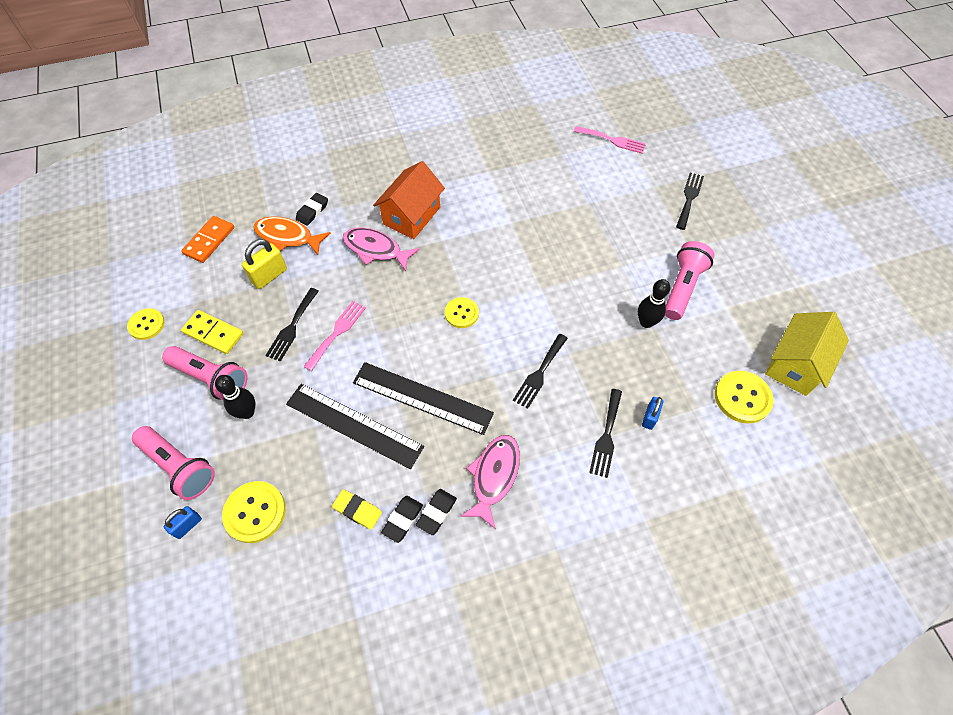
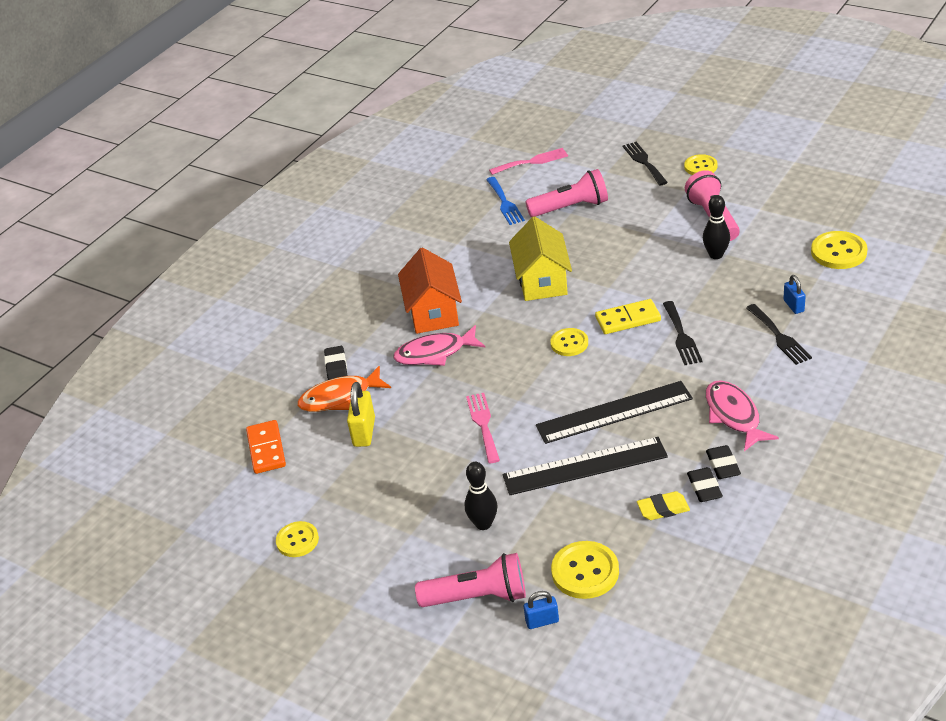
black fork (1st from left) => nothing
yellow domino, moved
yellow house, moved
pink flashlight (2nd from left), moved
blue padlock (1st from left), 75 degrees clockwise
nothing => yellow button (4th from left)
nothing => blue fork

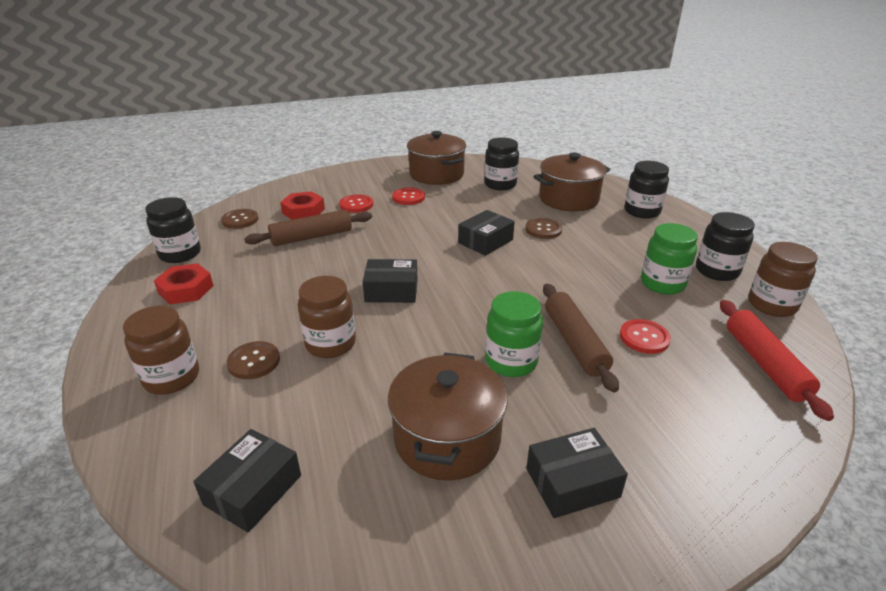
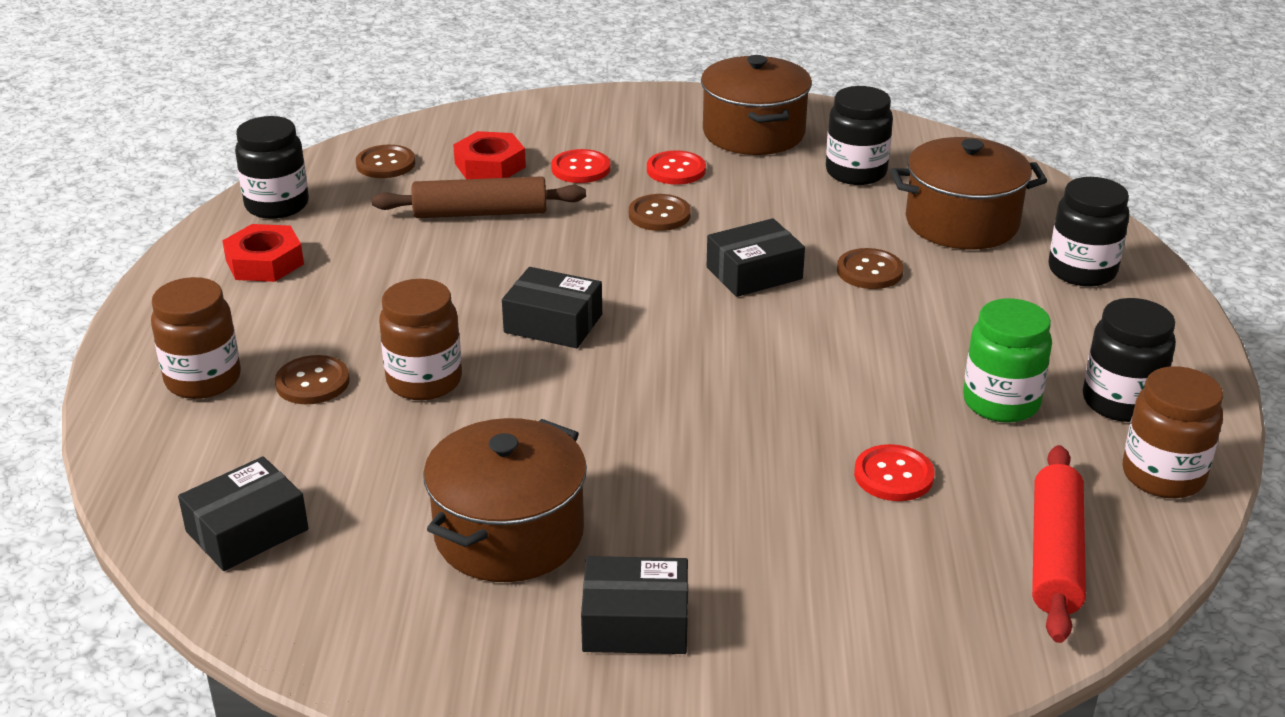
brown rolling pin (2nd from left) => nothing
green jar (1st from left) => nothing
nothing => brown button (3rd from left)

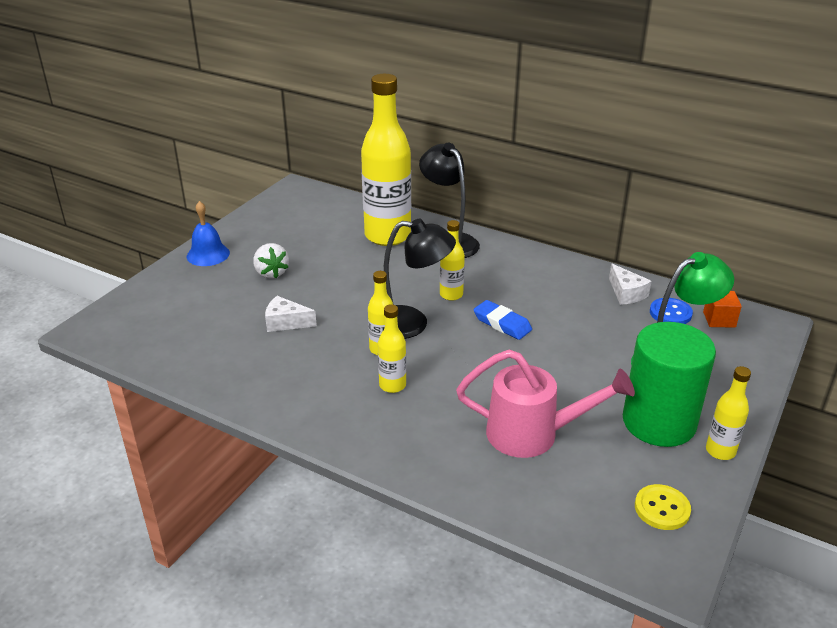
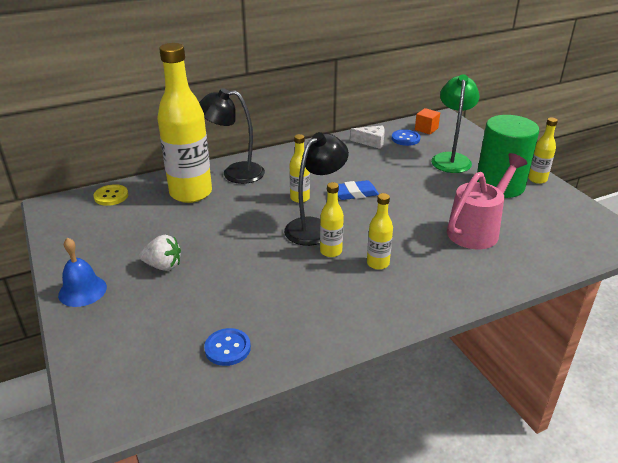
white cheese (1st from left) => nothing
yellow button, moved
nothing => blue button (1st from left)

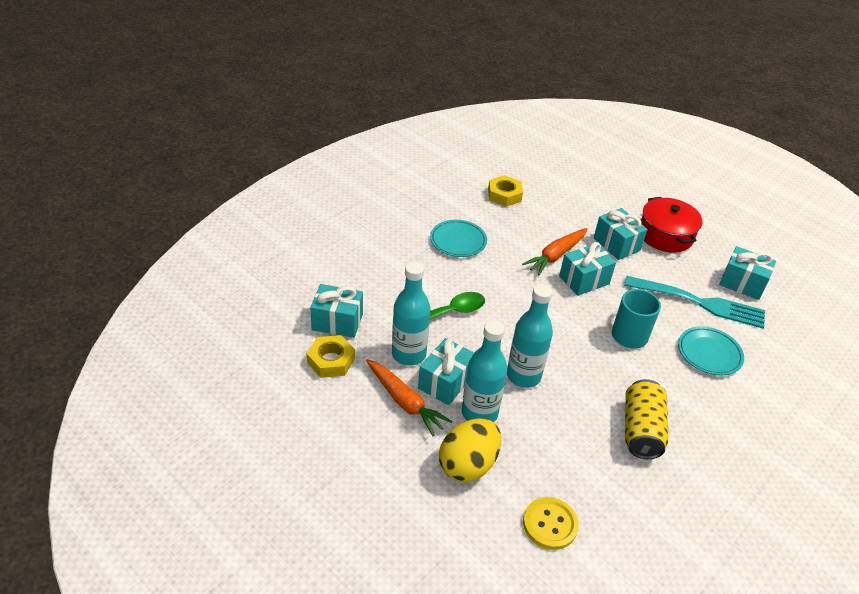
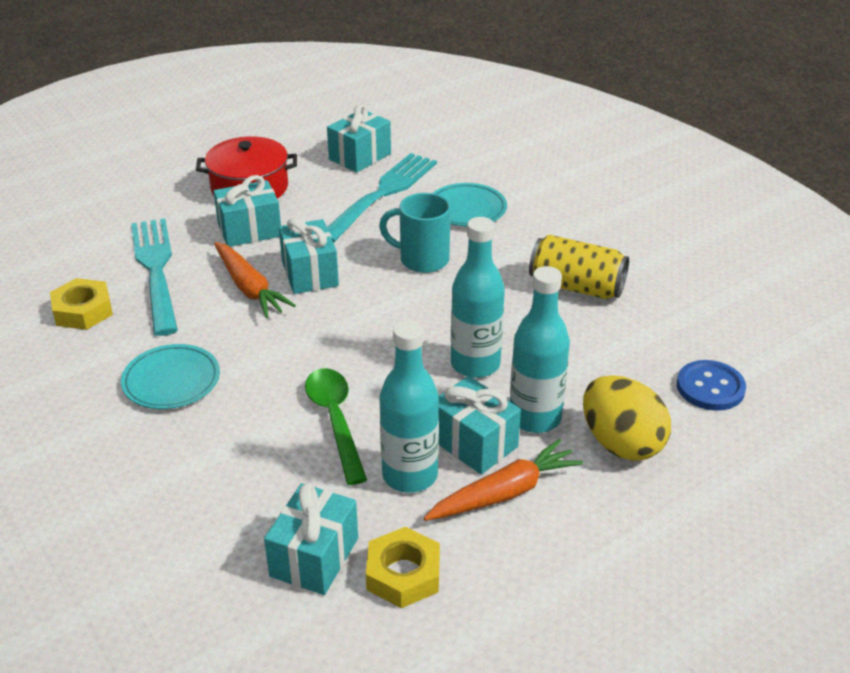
yellow button => blue button
nothing => turquoise fork (1st from left)

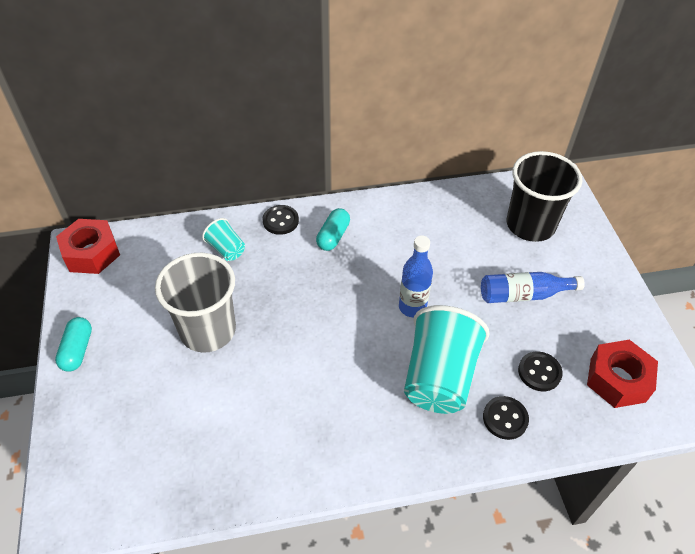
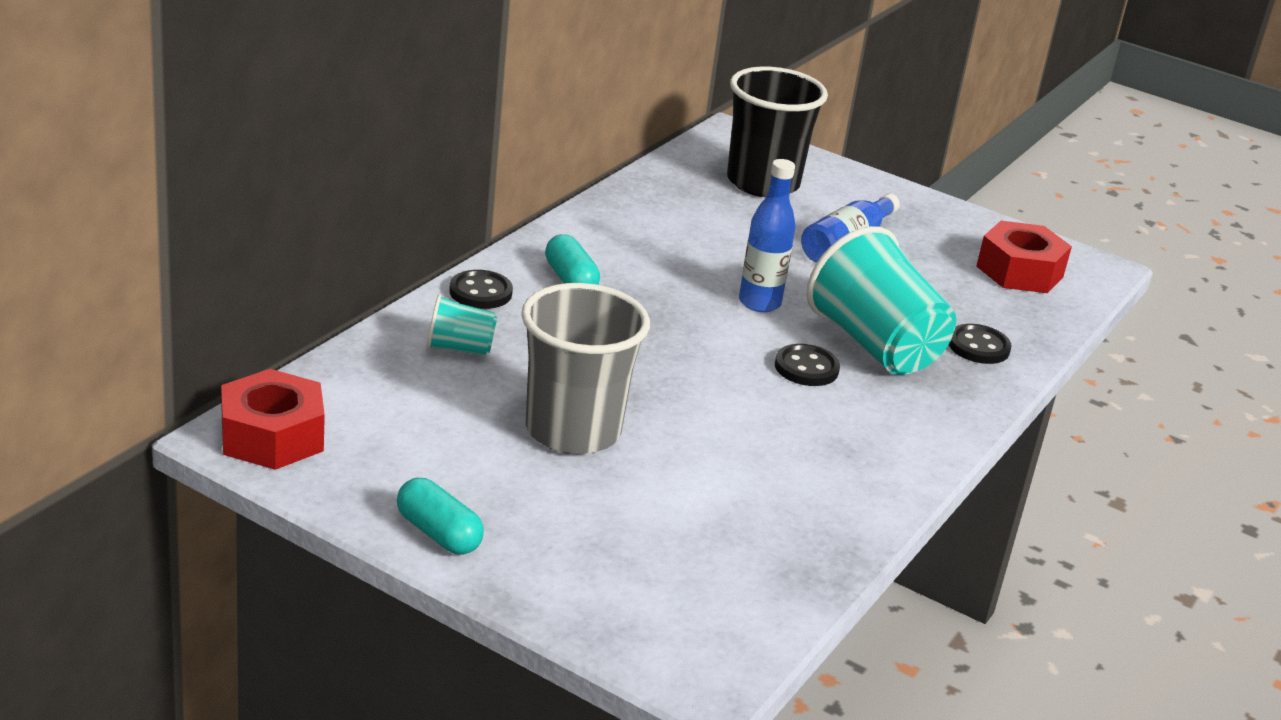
black button (3rd from left in the first image) => black button (2nd from left), moved

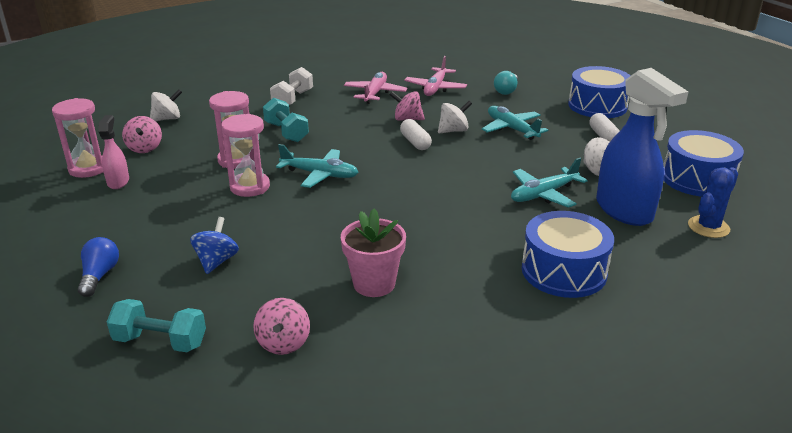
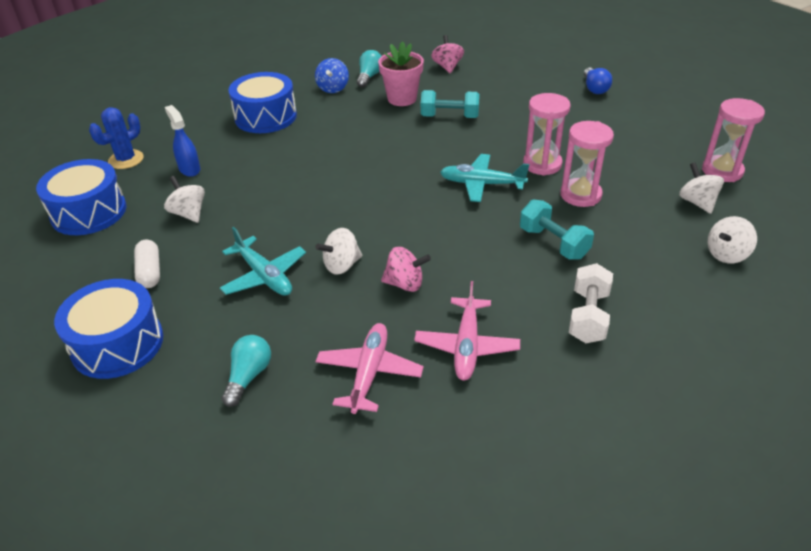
blue spray bottle, x0.50
pink spray bottle => nothing
pink spinning top (1st from left) => white spinning top (3rd from left)
white capsule (1st from left) => nothing
turquoise plane (3rd from left) => nothing
blue spinning top, moved
turquoise dumbbell (1st from left), moved
nothing => turquoise light bulb (2nd from left)

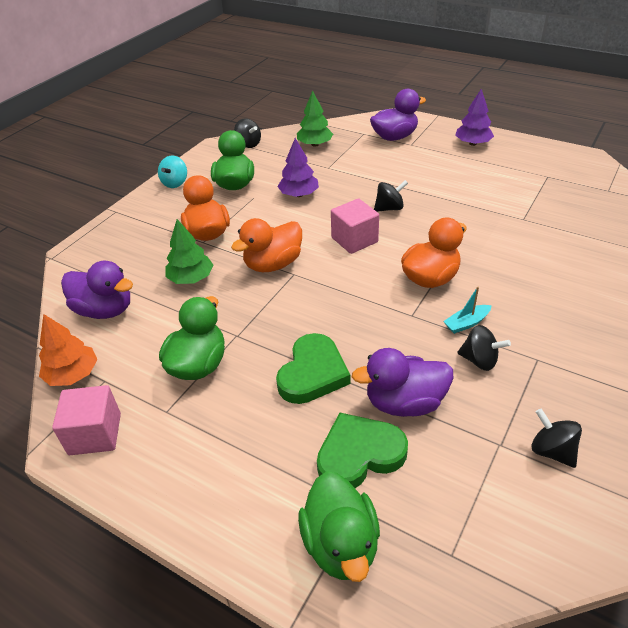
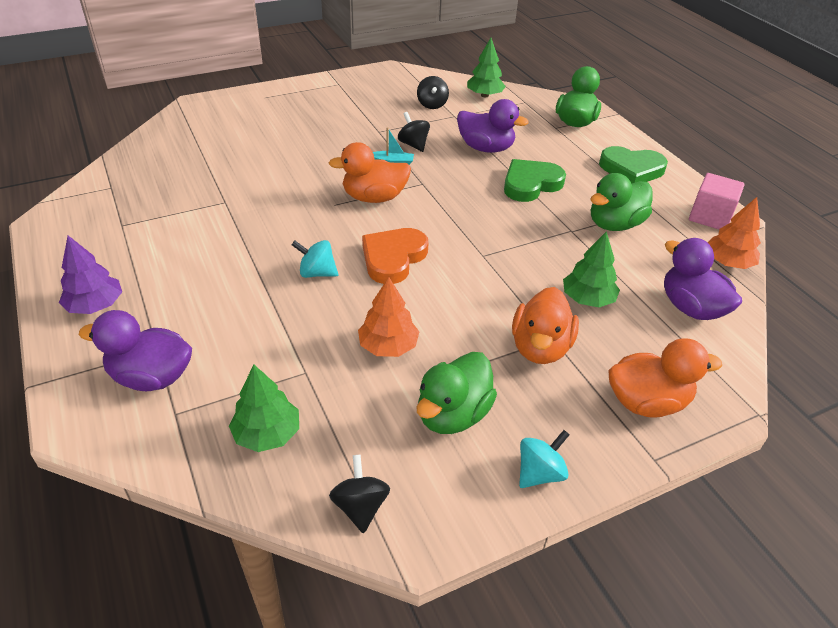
purple tree (1st from left) => orange tree (1st from left)
black spinning top (2nd from left) => turquoise spinning top (1st from left)
pink cube (2nd from left) => orange heart
orange duck (2nd from left in the first image) => orange duck (3rd from left), moved
green heart (2nd from left), moved
nothing => green tree (2nd from left)

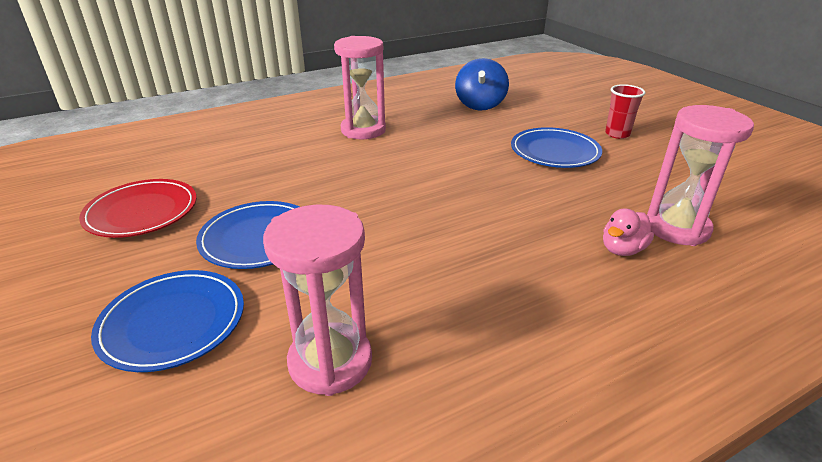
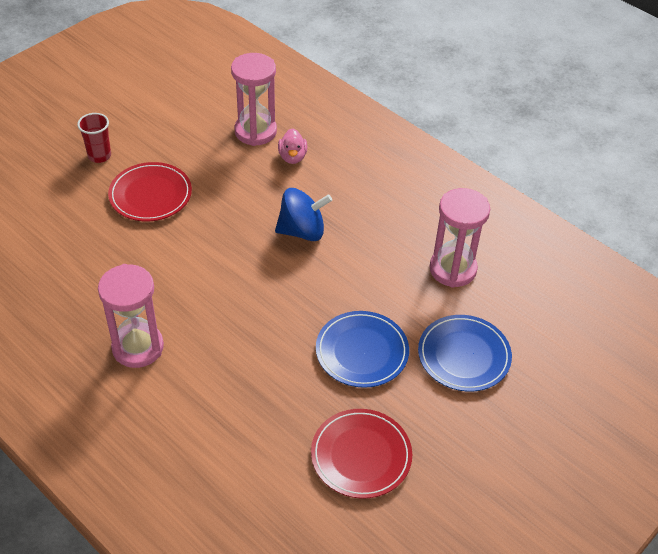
blue spinning top, moved
blue plate (3rd from left) => red plate (1st from left)
pink duck, 60 degrees clockwise

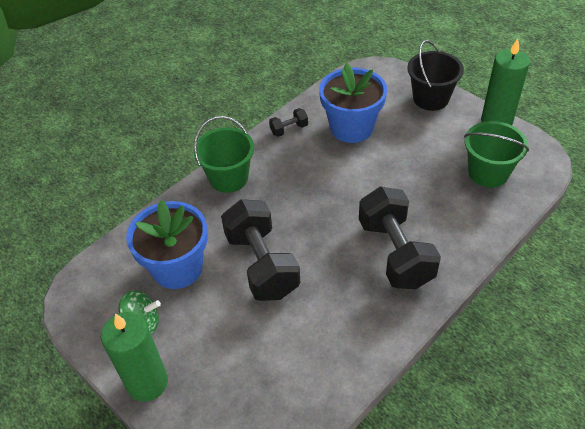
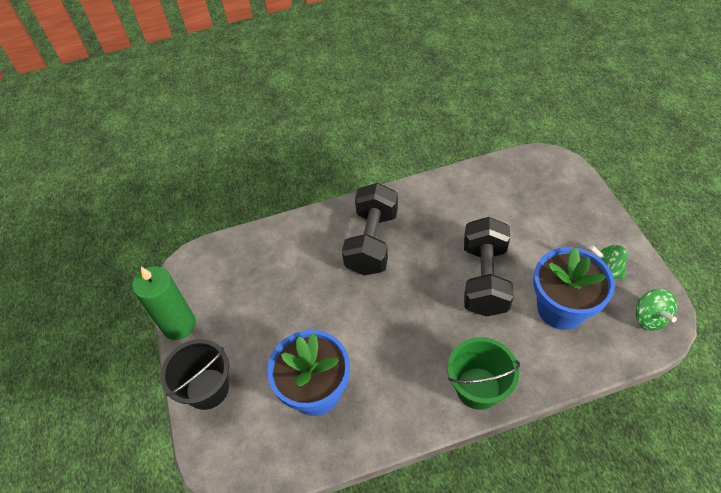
black dumbbell (2nd from left) => nothing
green bucket (2nd from left) => nothing
green candle (1st from left) => nothing
nothing => green spinning top (2nd from left)

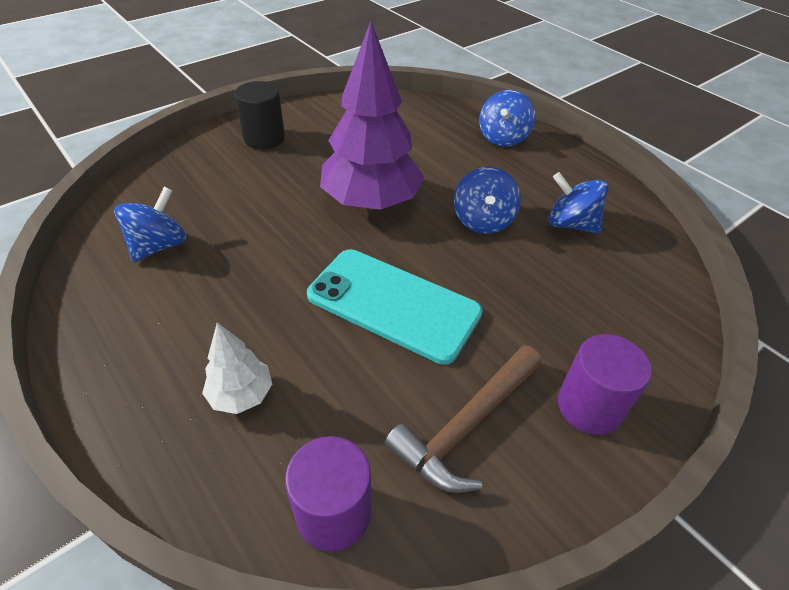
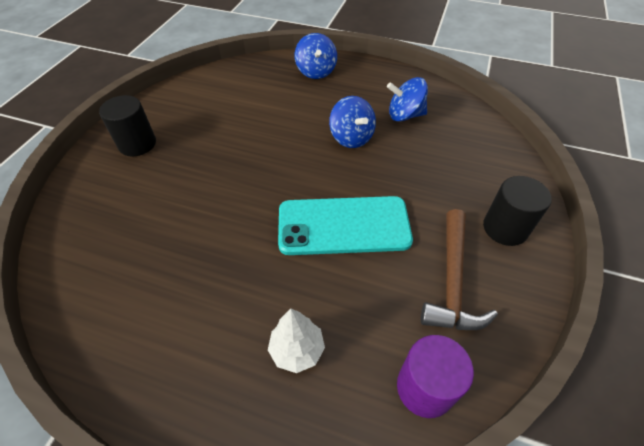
purple tree => nothing
blue spinning top (1st from left) => nothing
purple cylinder (2nd from left) => black cylinder (2nd from left)

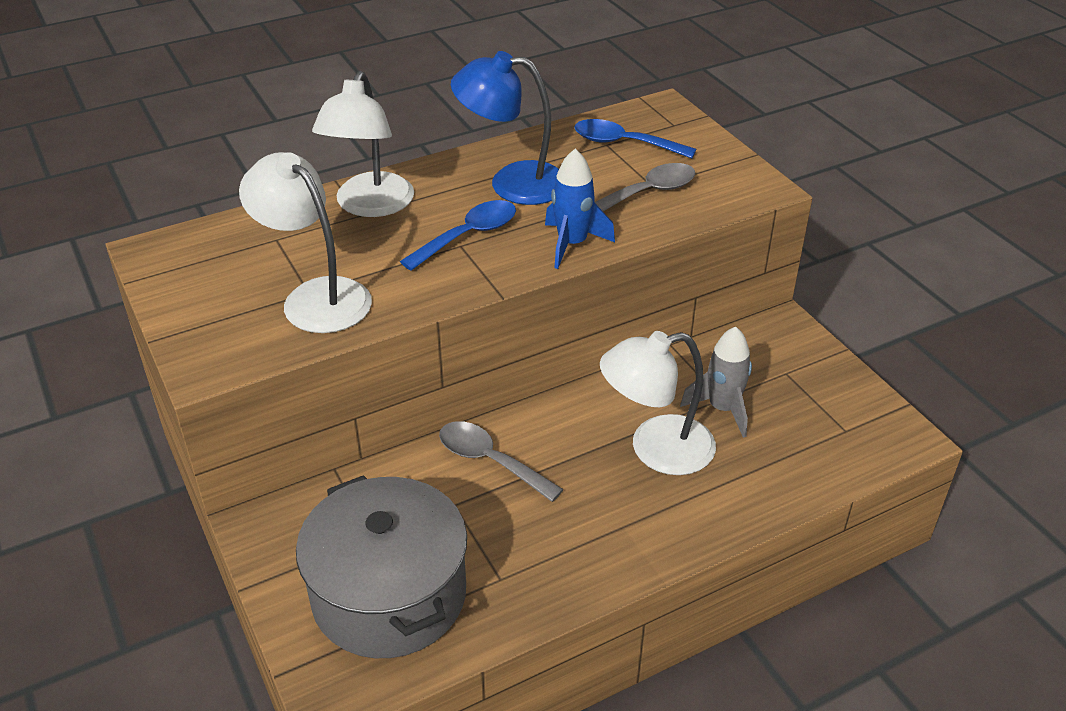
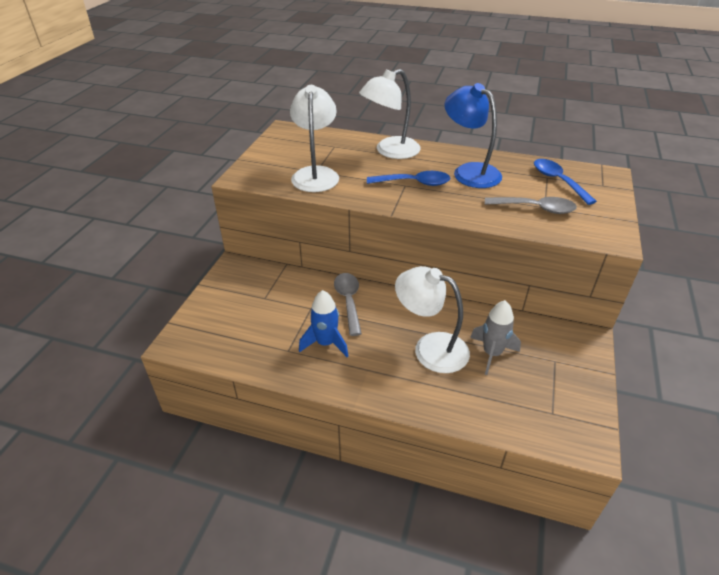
blue rocket, moved
grey pot => nothing

